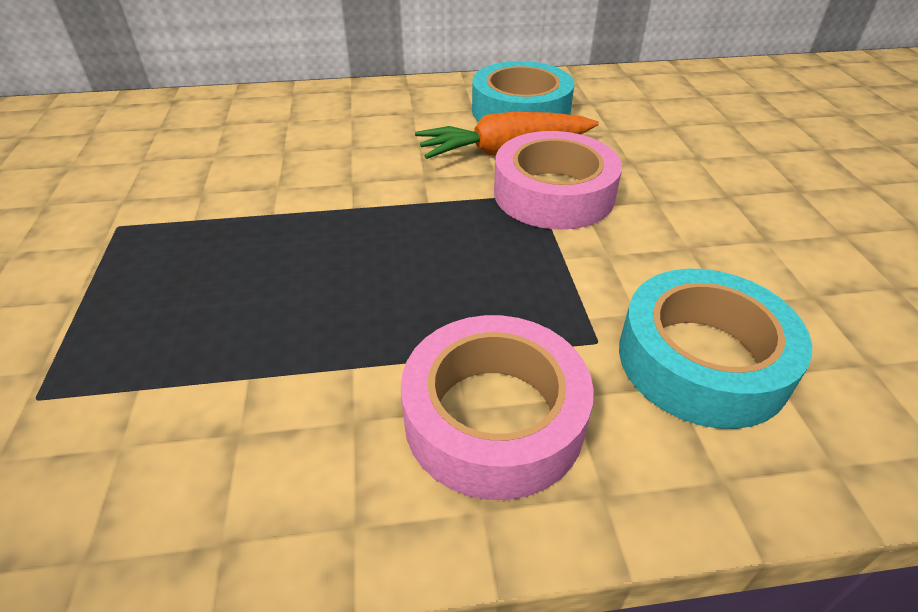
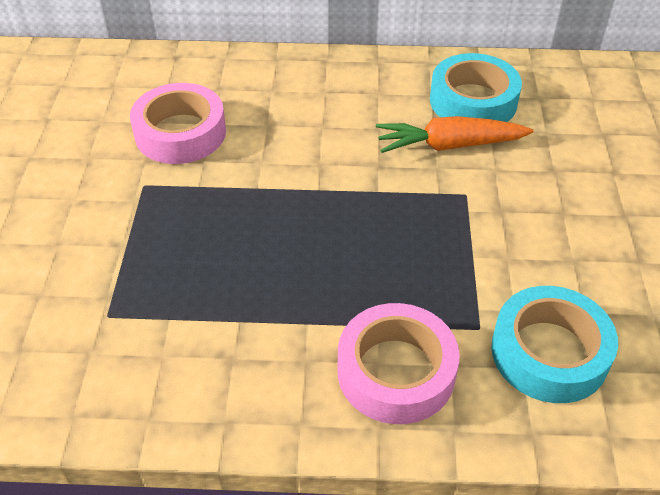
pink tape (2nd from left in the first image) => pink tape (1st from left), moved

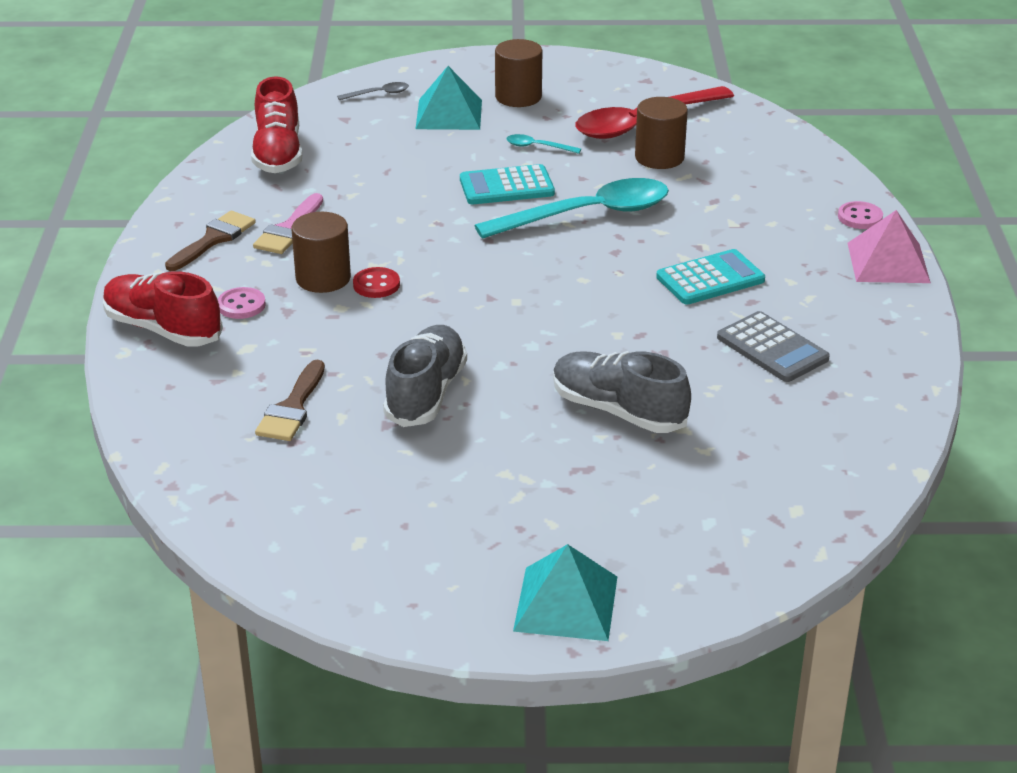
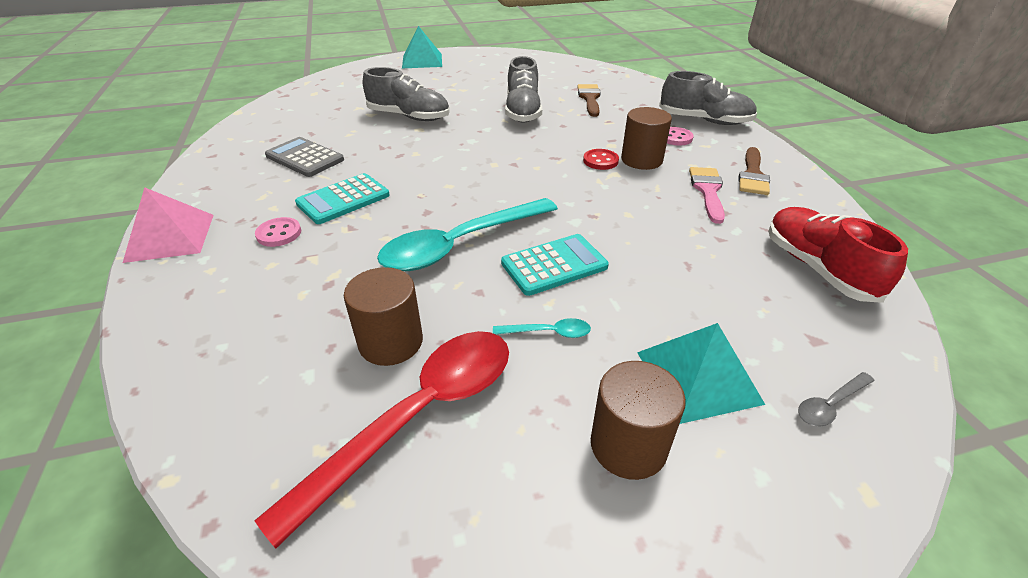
pink button (2nd from left in the first image) => pink button (1st from left), moved
red shoe (1st from left) => grey shoe (3rd from left)

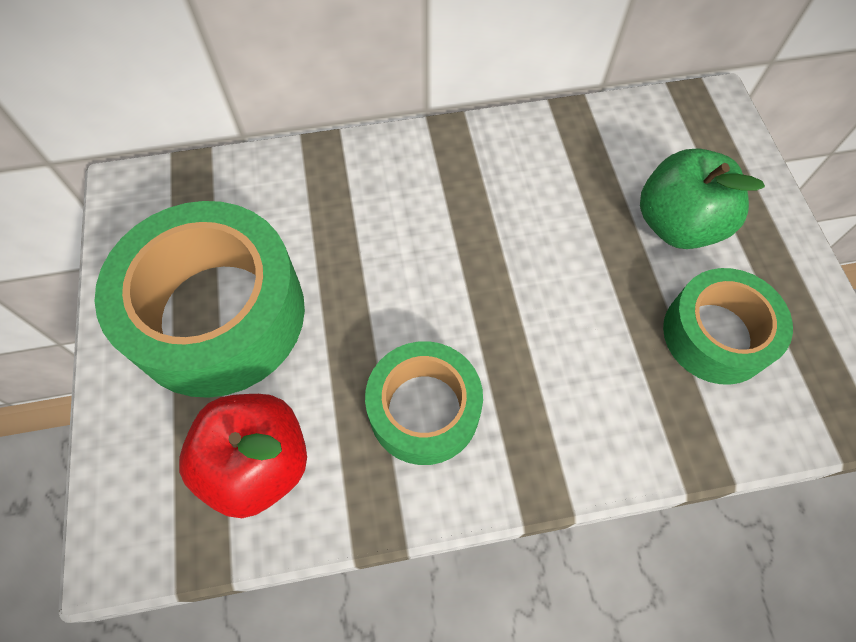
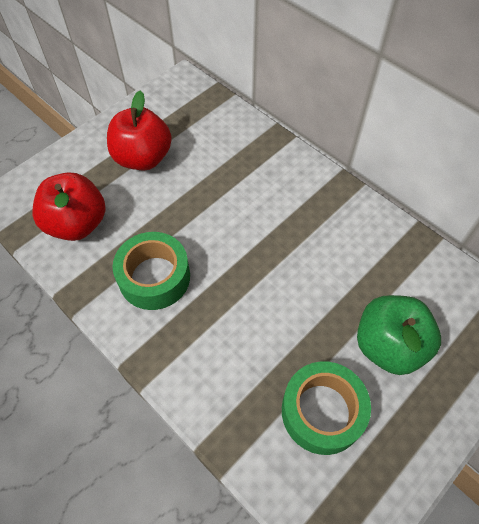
green tape (1st from left) => red apple (2nd from left)

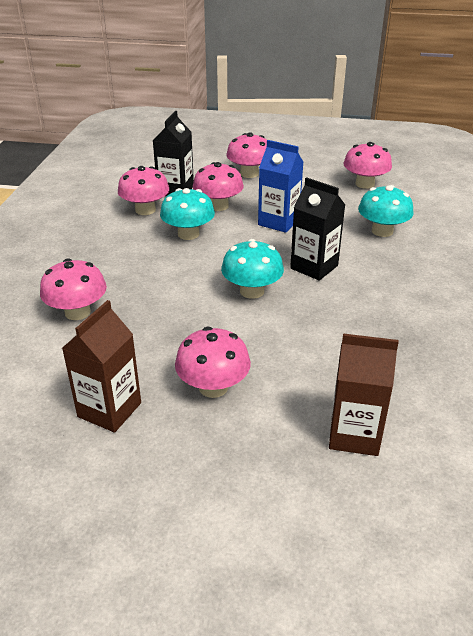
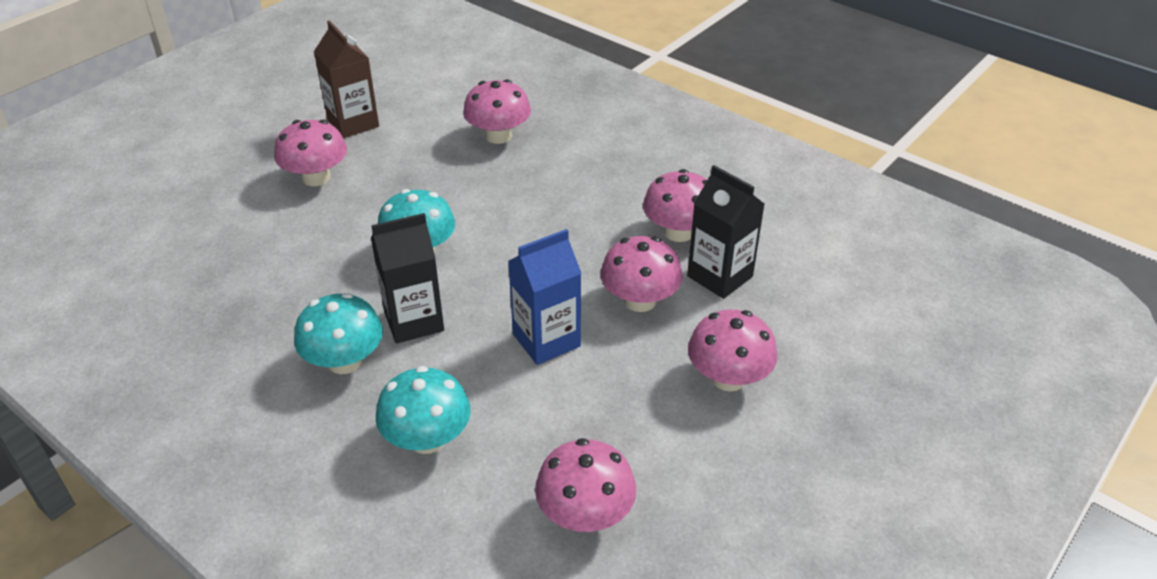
turquoise mushroom (1st from left), moved
brown carton (2nd from left) => nothing

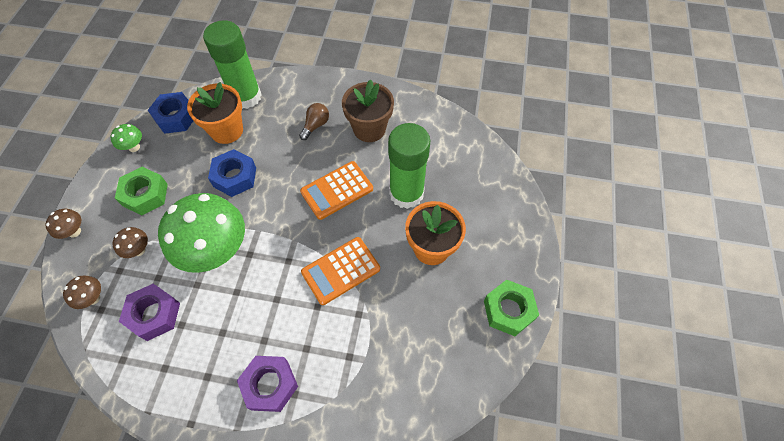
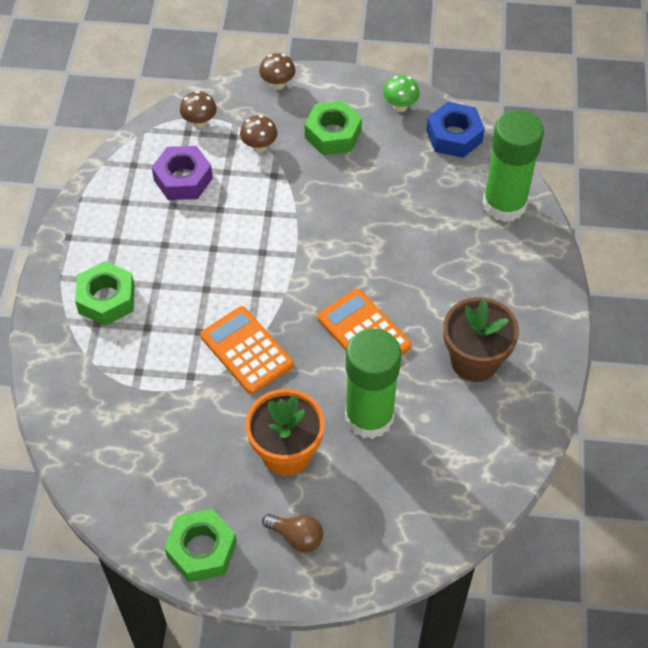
orange flower pot (1st from left) => nothing
brown light bulb, moved
blue nut (2nd from left) => nothing
green mushroom (2nd from left) => nothing
purple nut (2nd from left) => green nut (1st from left)

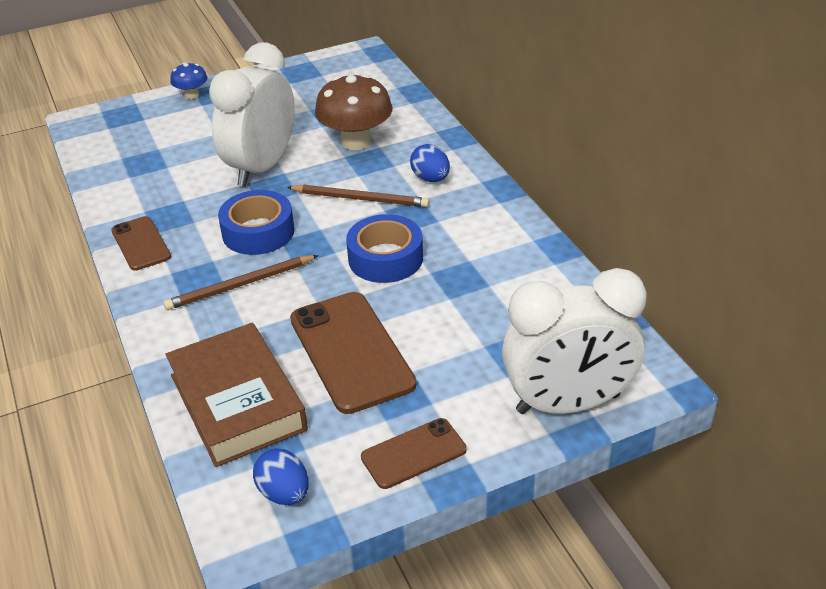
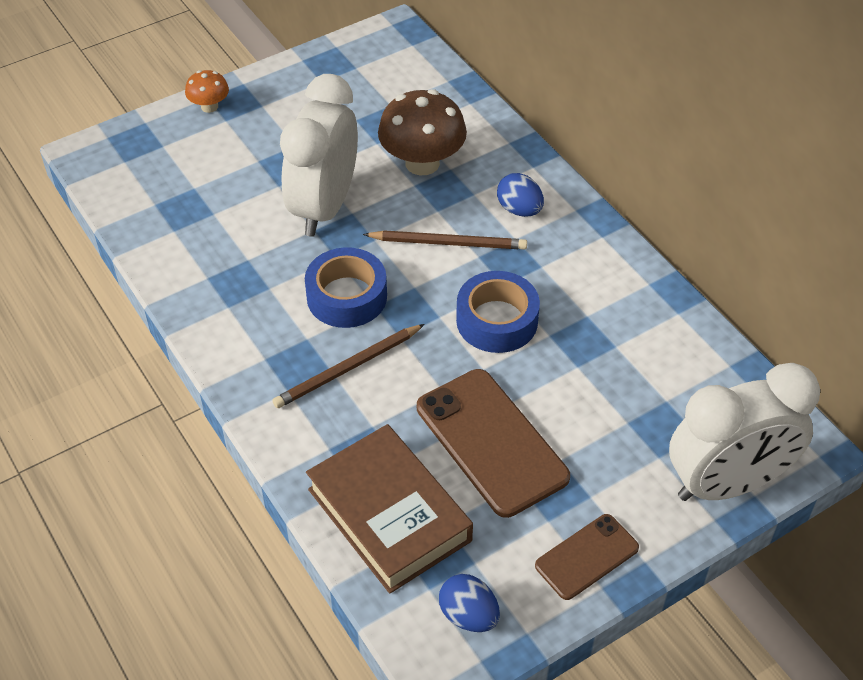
blue mushroom => orange mushroom
brown phone (1st from left) => nothing

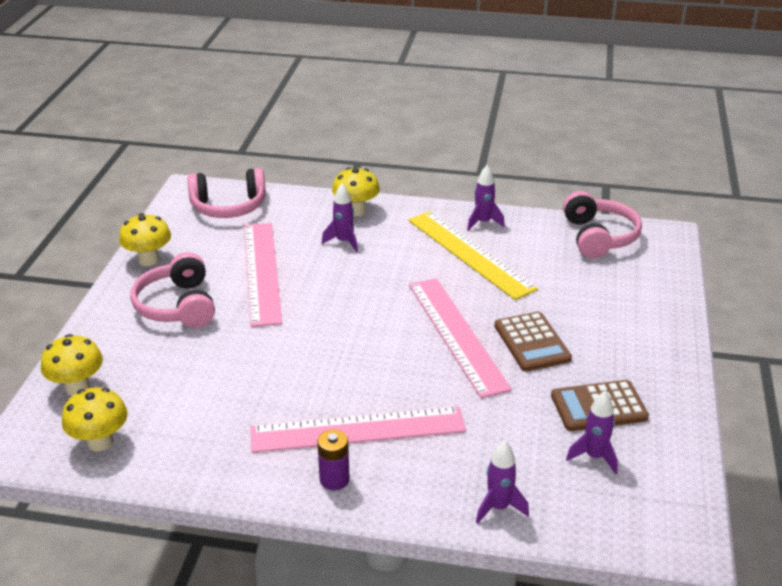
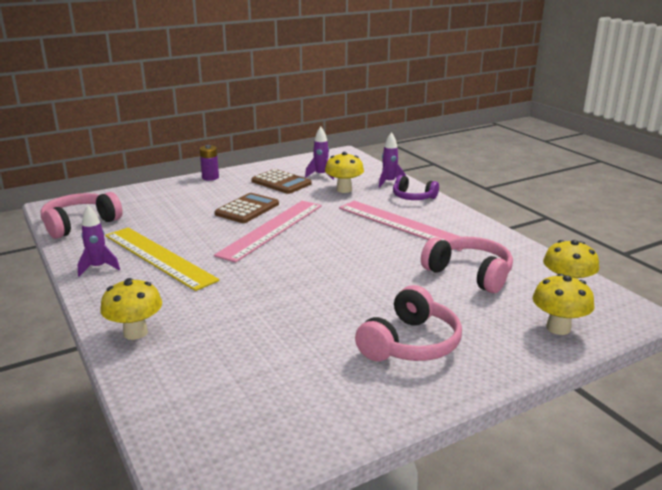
pink headphones (2nd from left in the first image) => pink headphones (3rd from left), moved
purple rocket (1st from left) => nothing
yellow ruler, 60 degrees counterclockwise
yellow mushroom (3rd from left in the first image) => yellow mushroom (2nd from left), moved
pink ruler (1st from left) => nothing
purple battery, moved
nothing => purple headphones

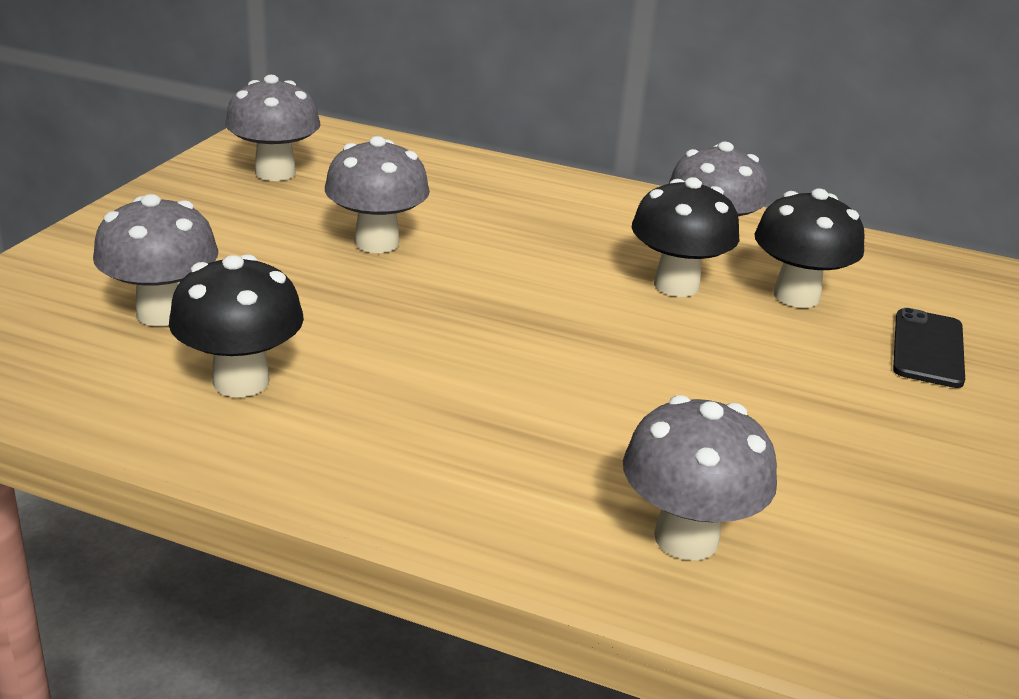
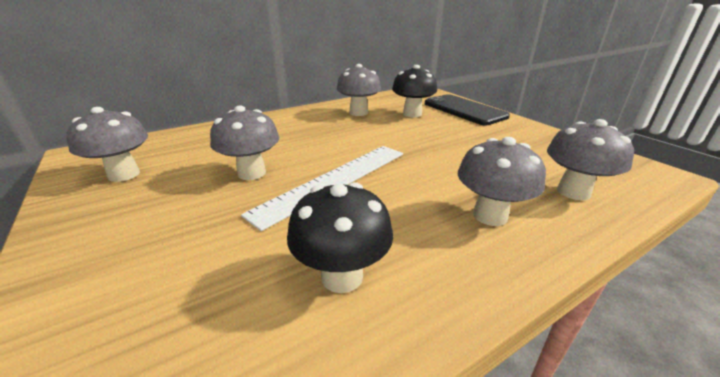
black mushroom (2nd from left) => nothing
grey mushroom (1st from left in the first image) => grey mushroom (4th from left), moved
black phone, x1.62
nothing => white ruler

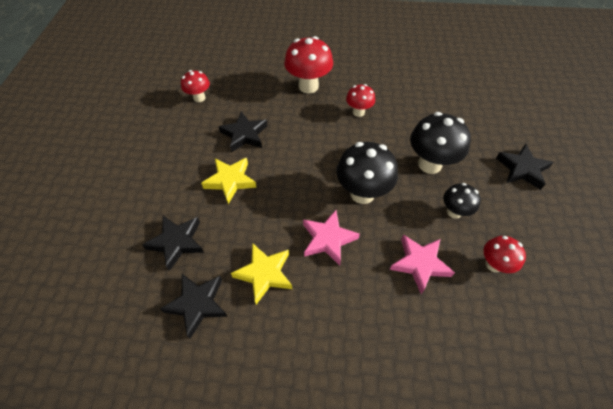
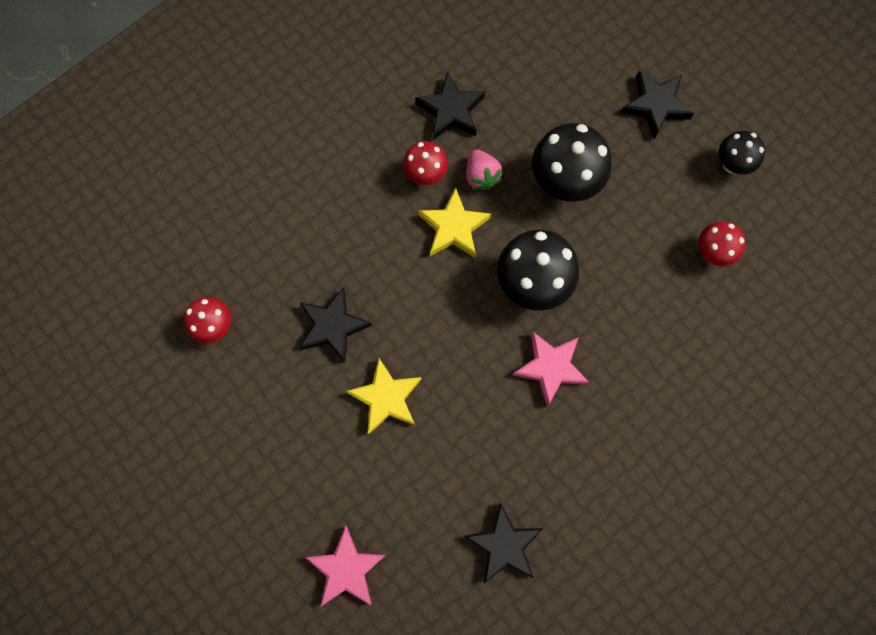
red mushroom (2nd from left) => nothing
black mushroom (3rd from left), moved
black star (1st from left in the first image) => black star (2nd from left), moved
pink star (2nd from left in the first image) => pink star (1st from left), moved
yellow star (2nd from left), moved
nothing => pink strawberry

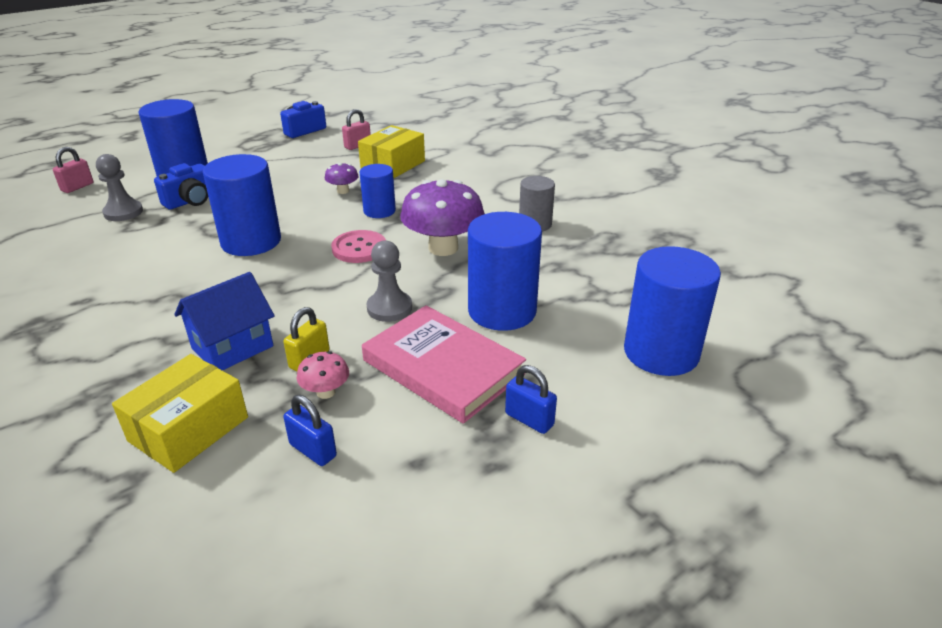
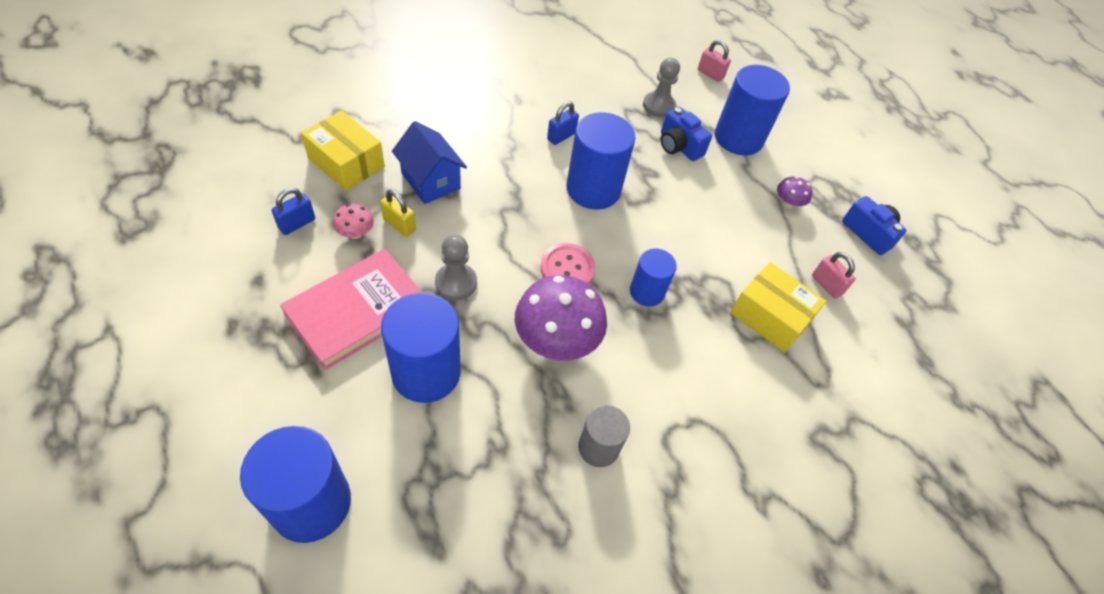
purple mushroom (1st from left in the first image) => purple mushroom (2nd from left), moved
blue padlock (2nd from left), moved

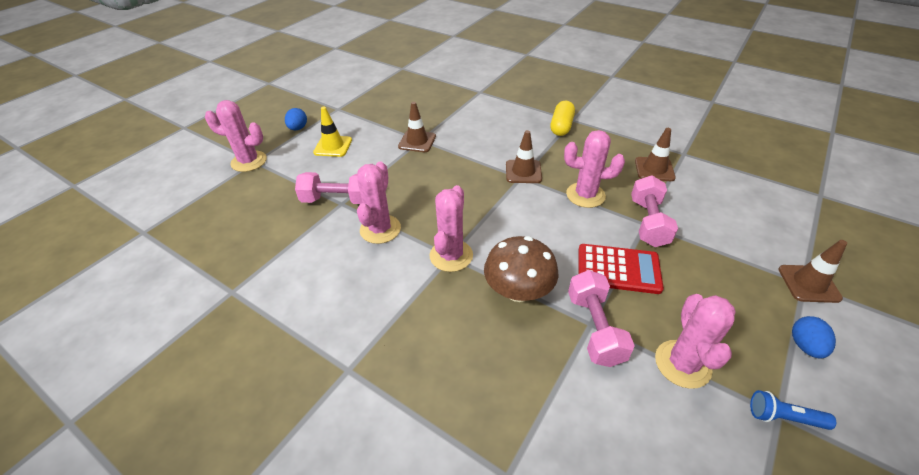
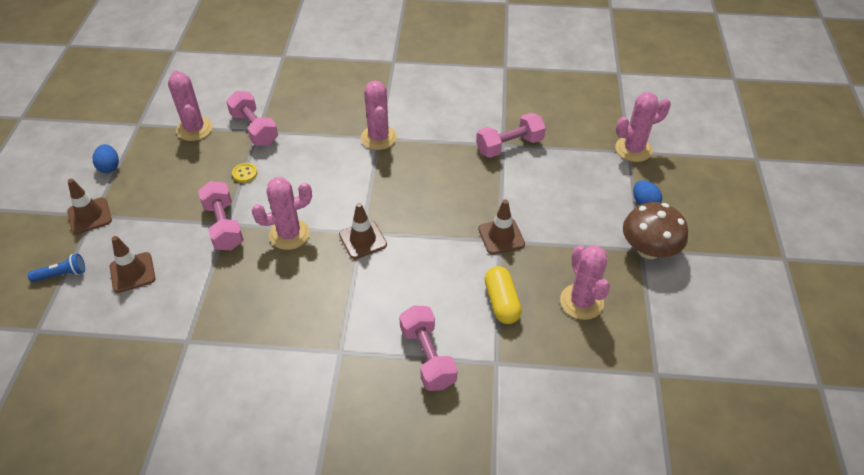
yellow capsule, moved
yellow traffic cone => nothing
brown traffic cone (3rd from left in the first image) => brown traffic cone (2nd from left), moved
pink cactus (2nd from left in the first image) => pink cactus (4th from left), moved
brown mushroom, moved
red calculator => yellow button
blue flashlight, moved
nothing => pink dumbbell (3rd from left)

